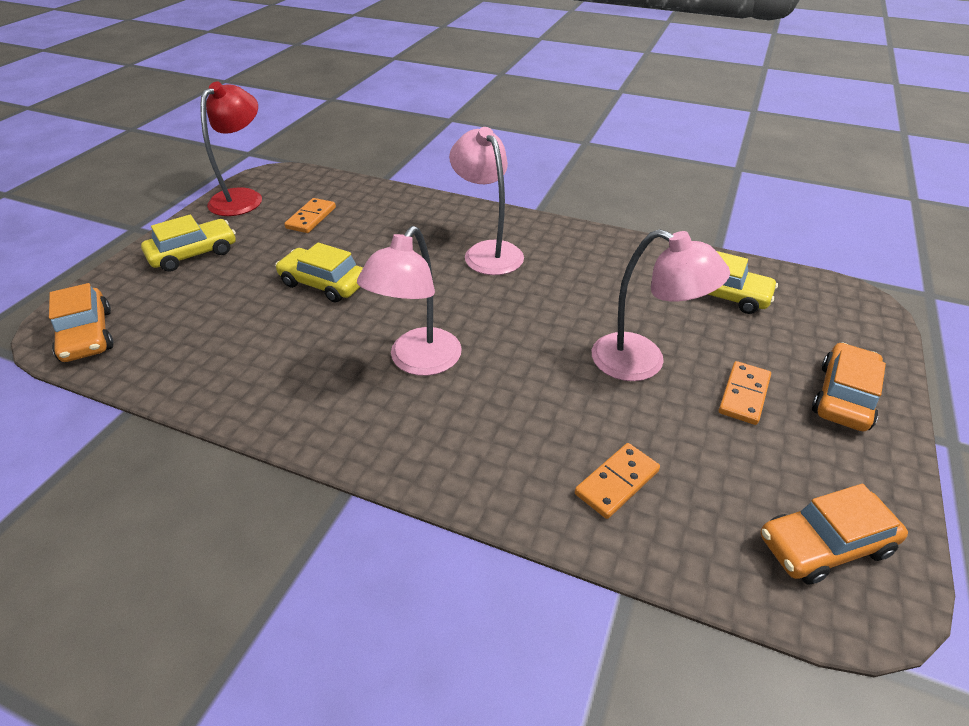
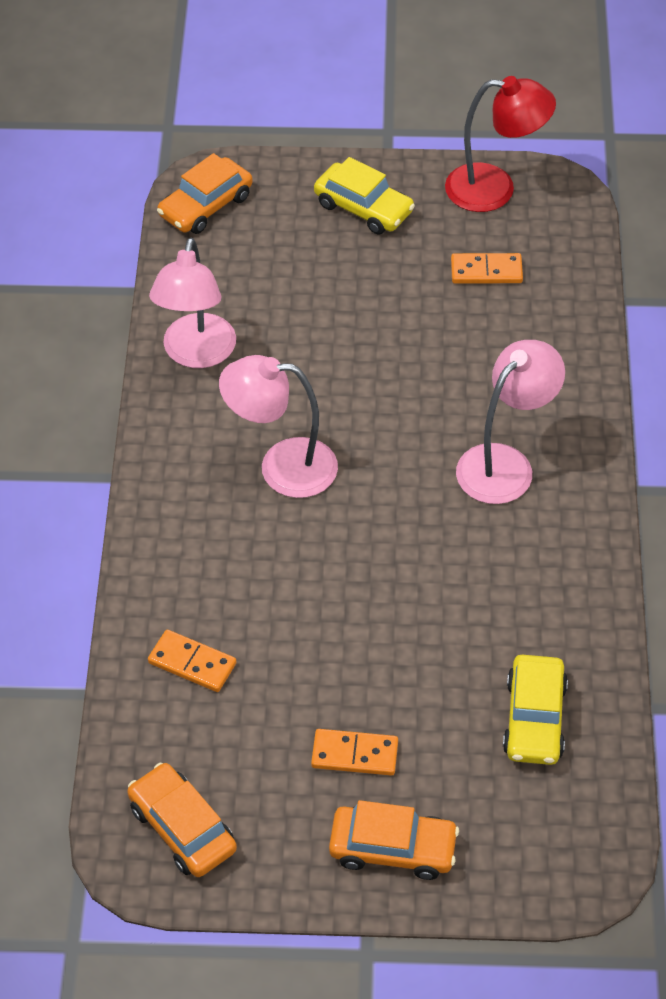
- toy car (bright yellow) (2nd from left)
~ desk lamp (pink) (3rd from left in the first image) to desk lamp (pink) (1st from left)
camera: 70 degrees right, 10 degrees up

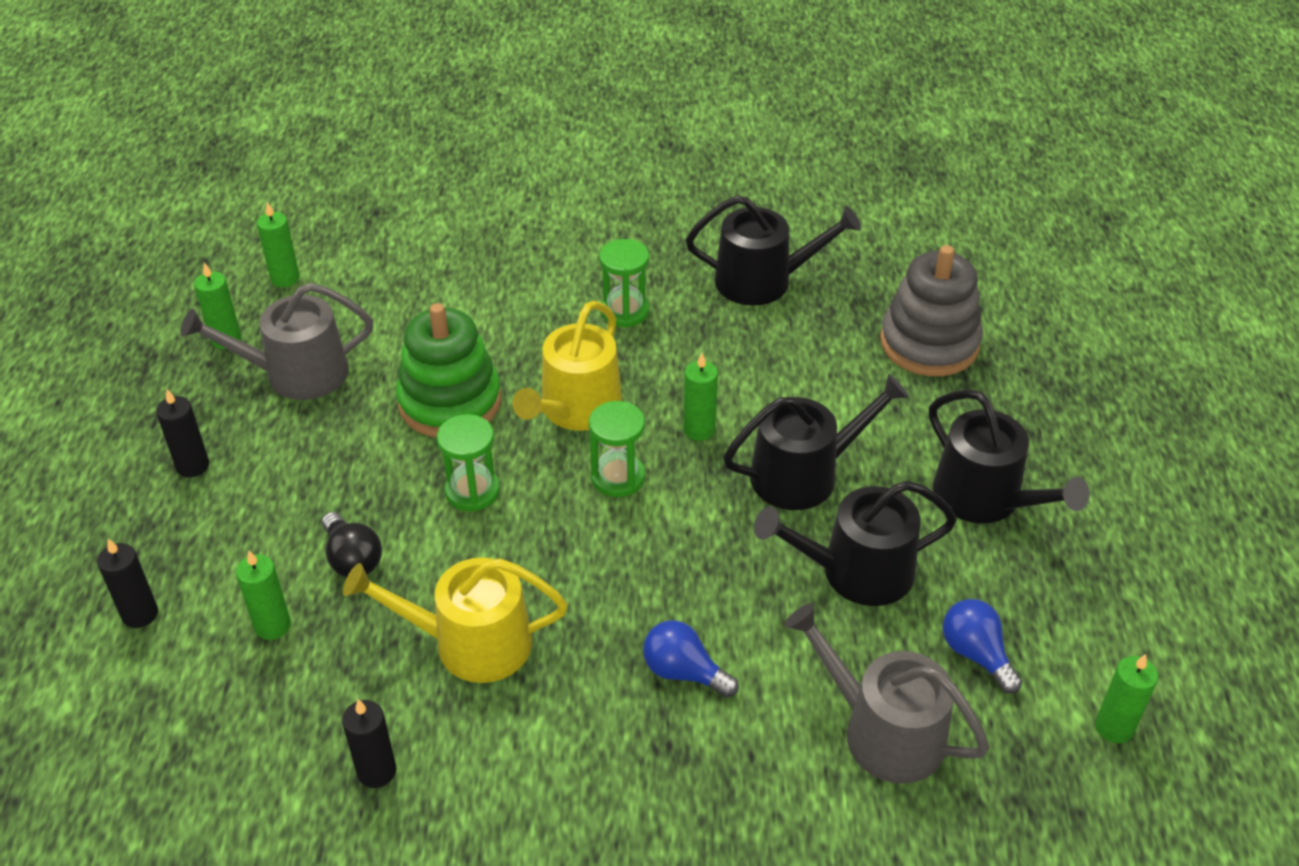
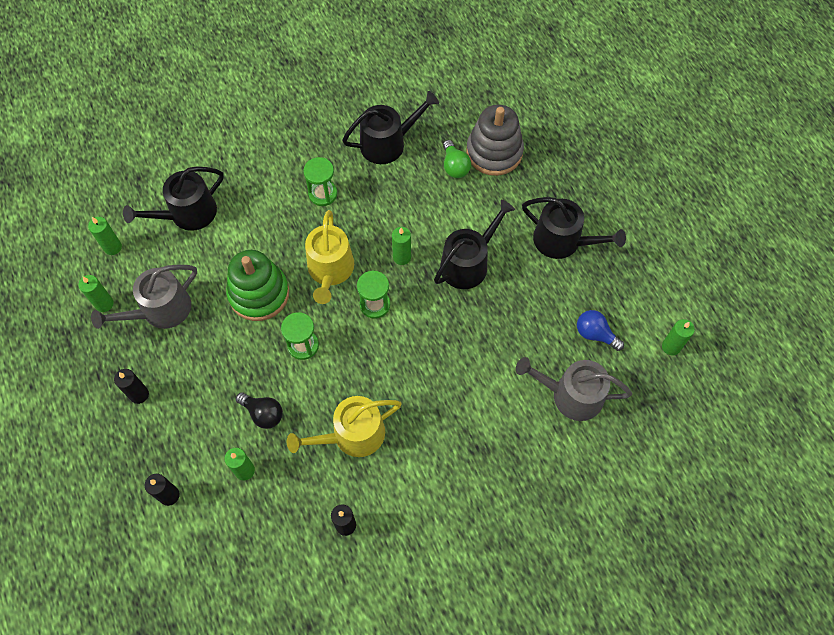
- lightbulb (royal blue) (1st from left)
~ watering can (ebony) (3rd from left in the first image) to watering can (ebony) (1st from left)
+ lightbulb (emerald)
camera: 25 degrees left, 20 degrees up

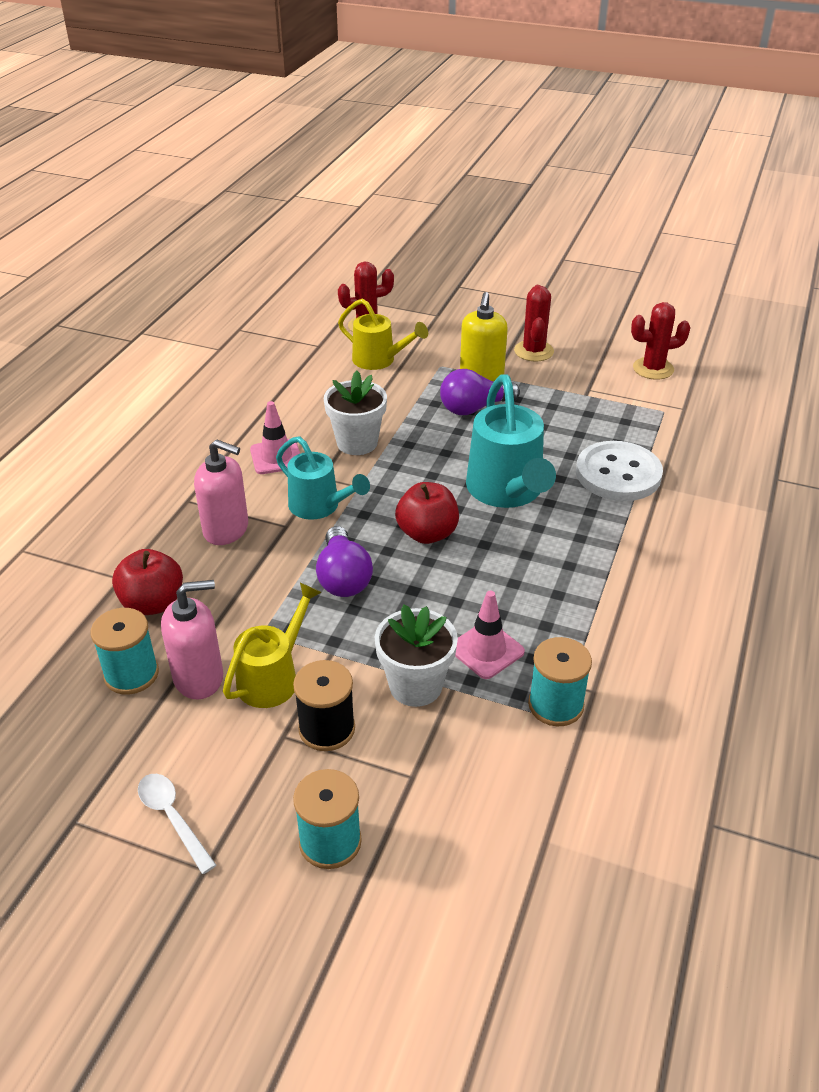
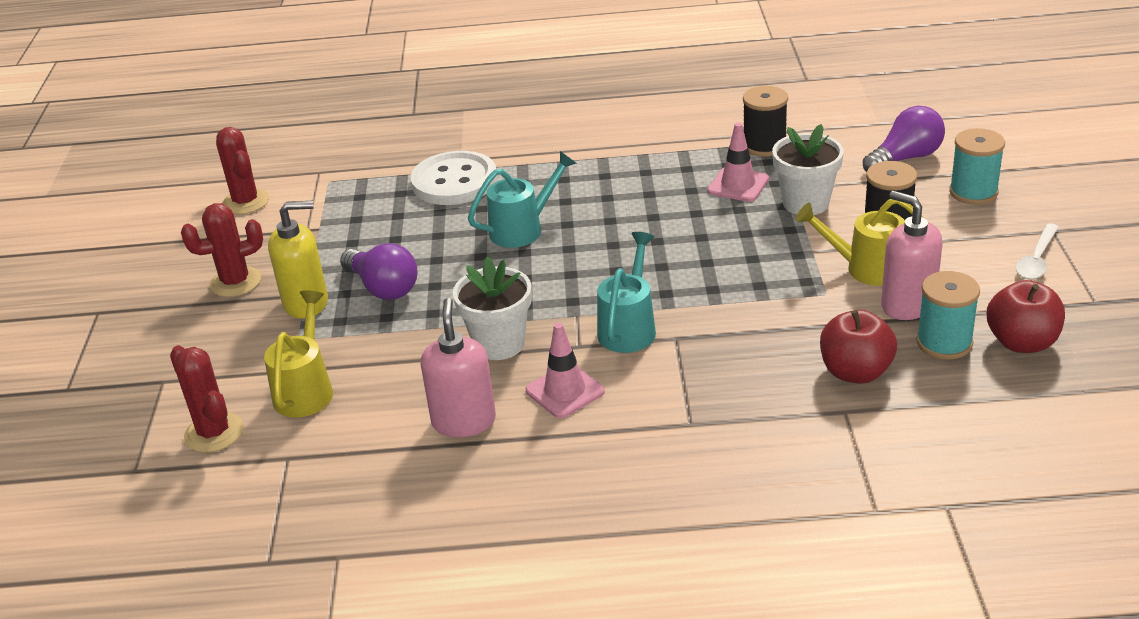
~ pump bottle (pink) (2nd from left in the first image) to pump bottle (pink) (1st from left)
~ lightbulb (royal purple) (1st from left in the first image) to lightbulb (royal purple) (2nd from left)
~ apple fruit (crimson) (2nd from left)
~ watering can (aqua) (2nd from left in the first image) x0.64
~ spool (aqua) (3rd from left) to spool (ebony) (1st from left)
camera: 110 degrees left, 5 degrees down

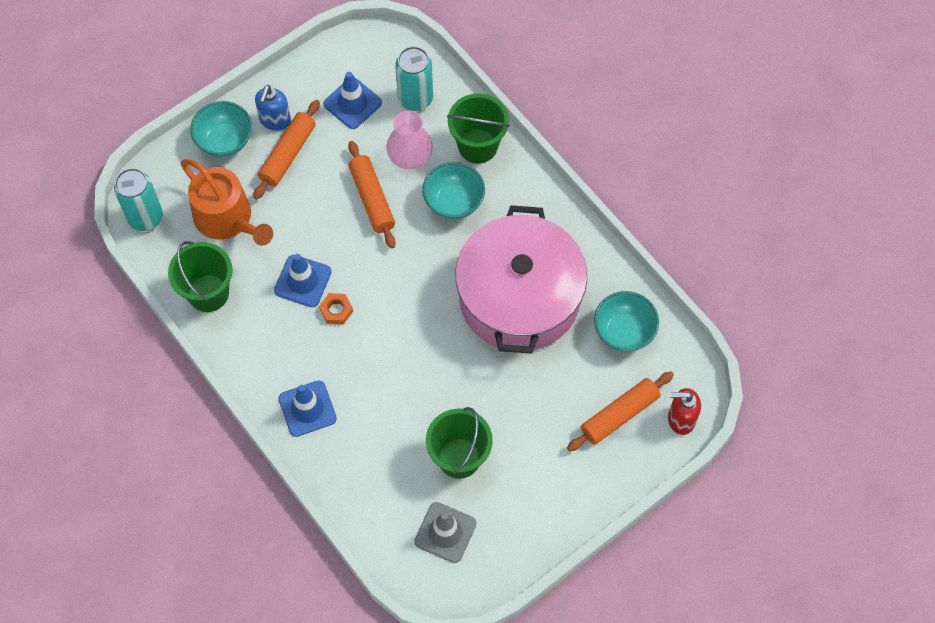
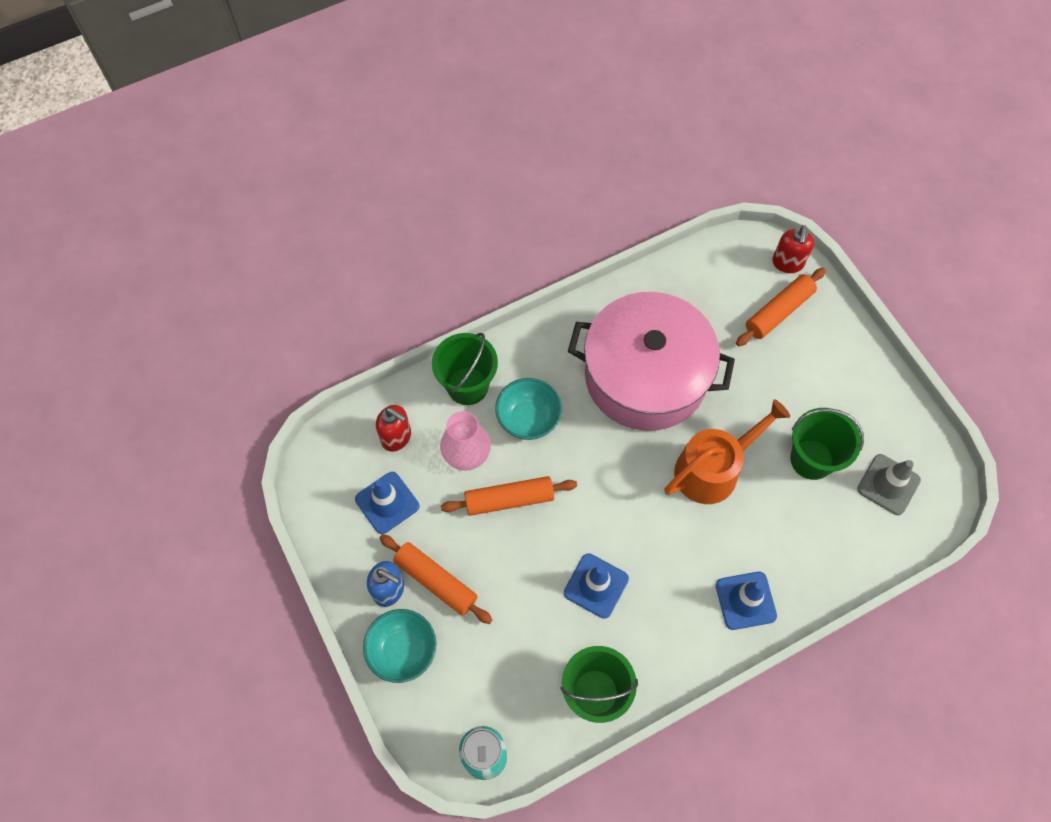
~ watering can (orange)
- nut (orange)
~ tin (aqua) (2nd from left) to pump bottle (crimson) (1st from left)
~ dough roller (orange) (3rd from left) 75 degrees clockwise
- bowl (aqua) (3rd from left)
camera: 80 degrees left, 0 degrees up

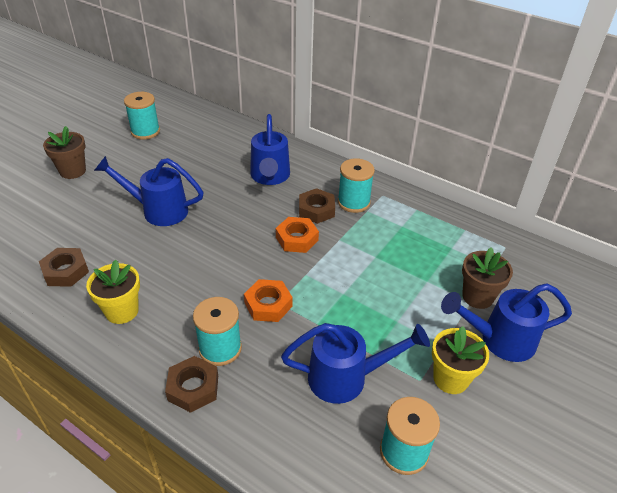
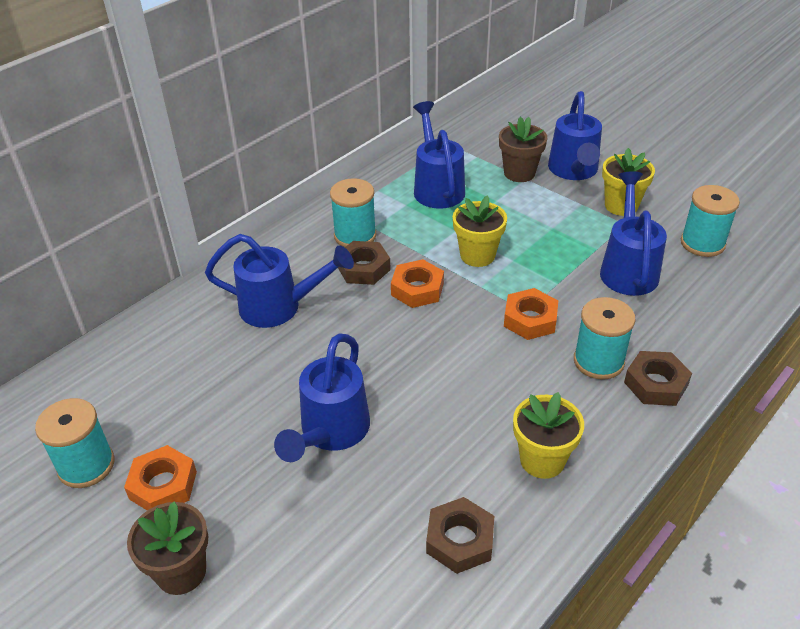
+ nut (orange) (1st from left)
+ watering can (royal blue) (3rd from left)
+ flower pot (bright yellow) (1st from left)
camera: 80 degrees left, 0 degrees up

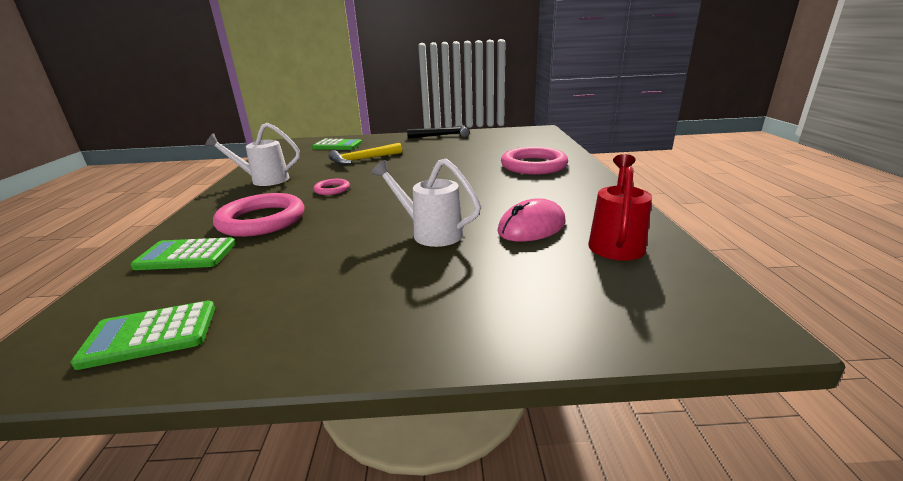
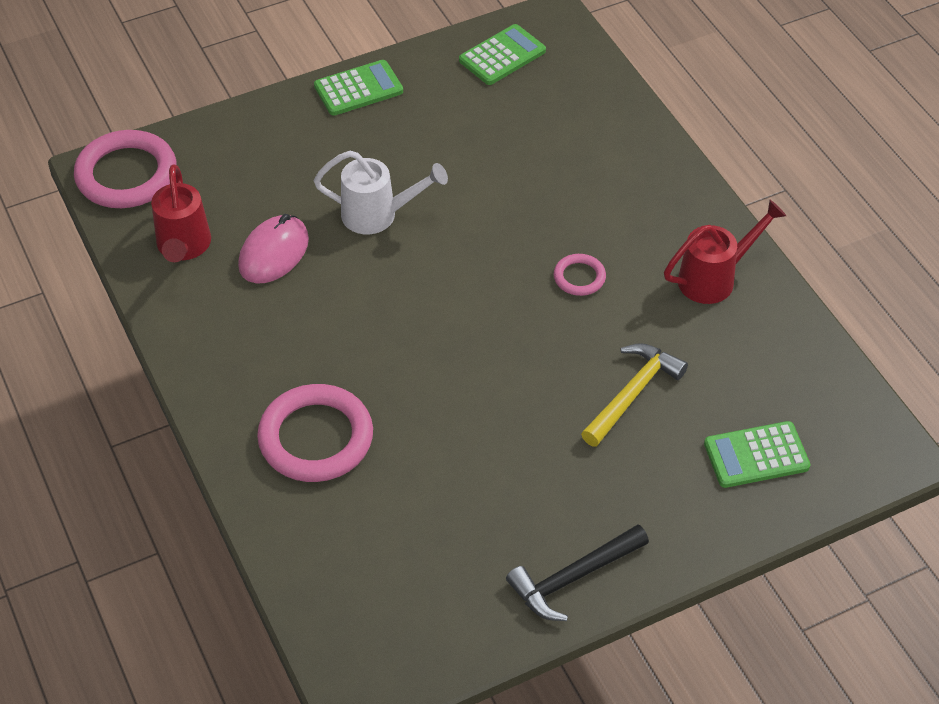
~ adding machine (emerald) (2nd from left in the first image) to adding machine (emerald) (1st from left)
~ watering can (snow-white) (1st from left) to watering can (crimson) (2nd from left)
~ ring (pink) (1st from left)
camera: 155 degrees right, 25 degrees up

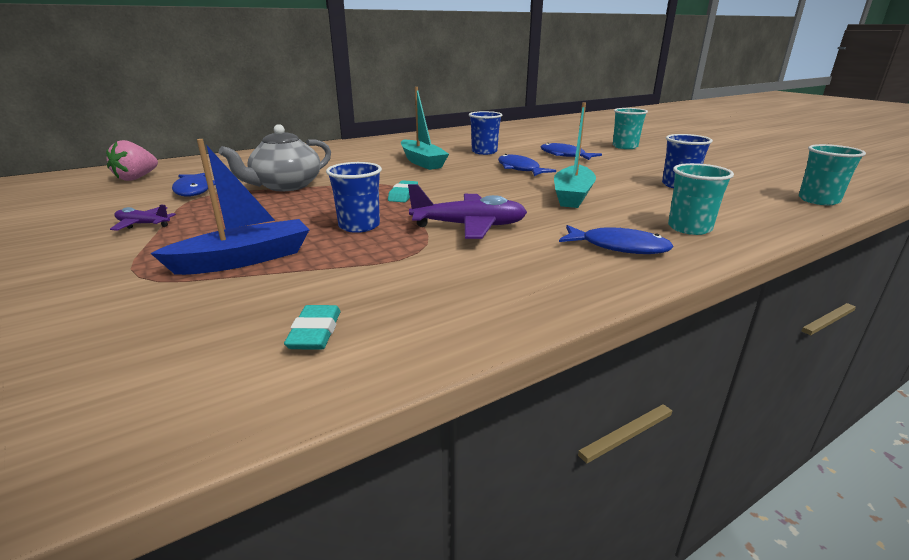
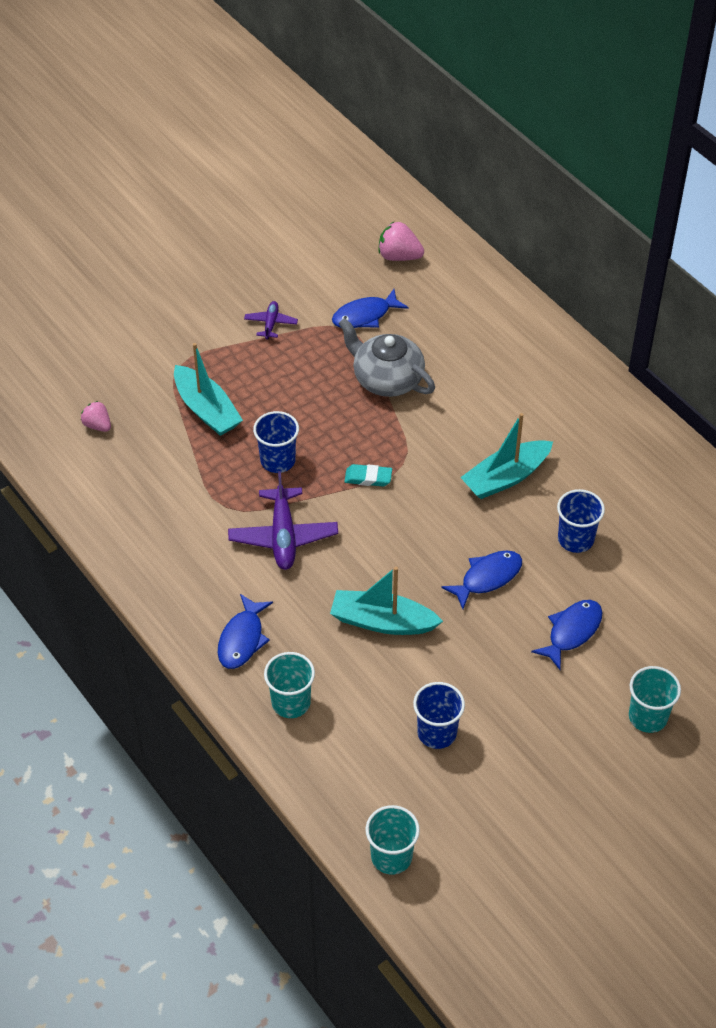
~ sailboat (royal blue) to sailboat (aqua) (1st from left)
- pencil eraser (aqua) (1st from left)
+ toy strawberry (pink) (1st from left)
camera: 85 degrees right, 25 degrees up

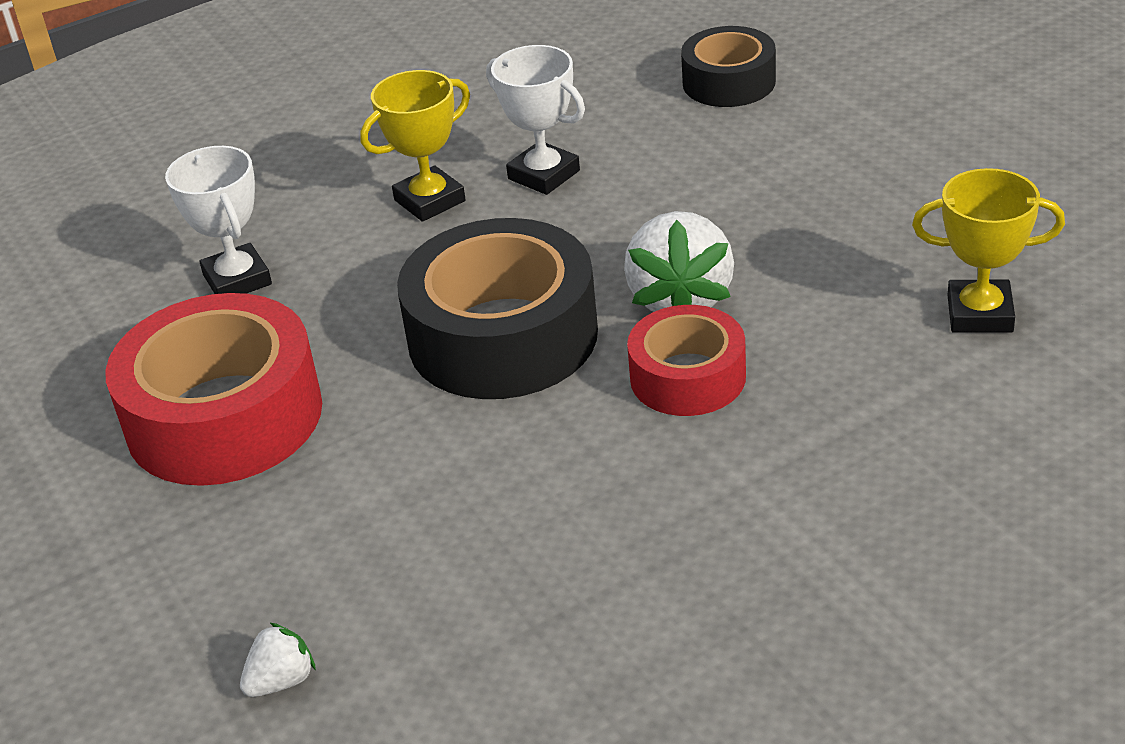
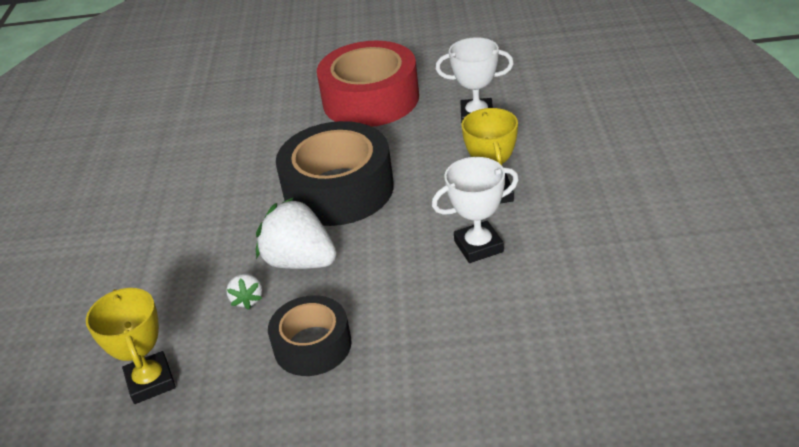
~ toy strawberry (snow-white) (1st from left)
- roll of tape (crimson) (2nd from left)
~ roll of tape (ebony) (2nd from left in the first image) to roll of tape (ebony) (1st from left)
~ prize cup (bright yellow) (2nd from left in the first image) 60 degrees counterclockwise
camera: 120 degrees right, 0 degrees up

